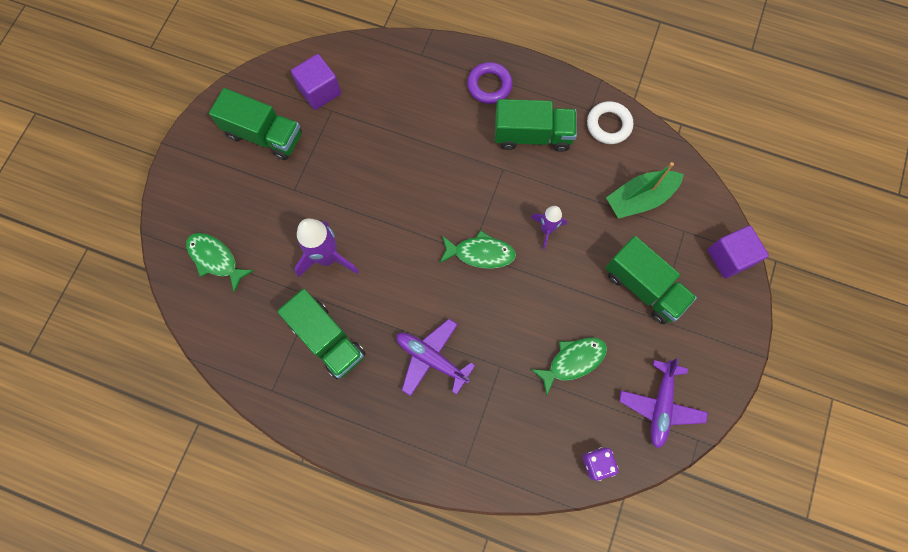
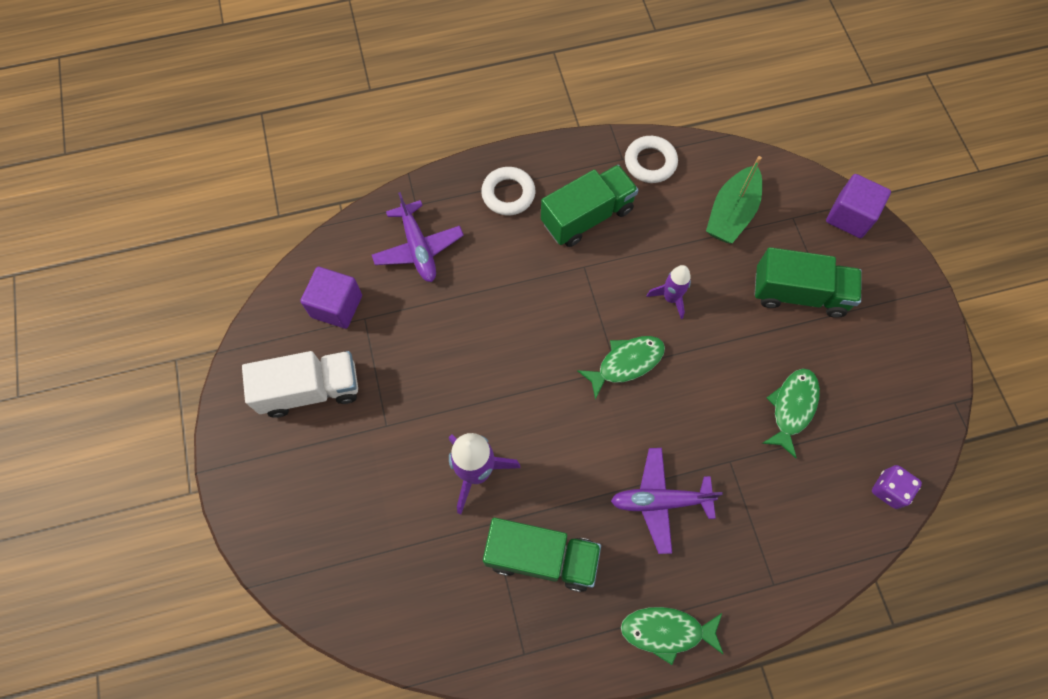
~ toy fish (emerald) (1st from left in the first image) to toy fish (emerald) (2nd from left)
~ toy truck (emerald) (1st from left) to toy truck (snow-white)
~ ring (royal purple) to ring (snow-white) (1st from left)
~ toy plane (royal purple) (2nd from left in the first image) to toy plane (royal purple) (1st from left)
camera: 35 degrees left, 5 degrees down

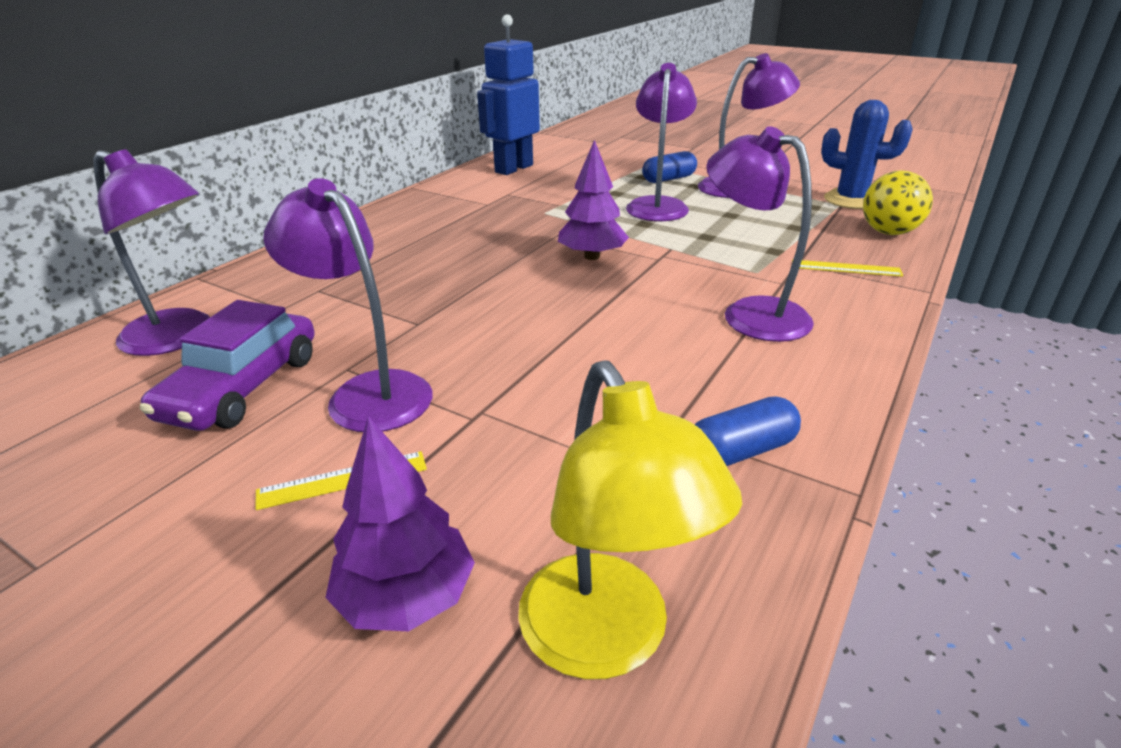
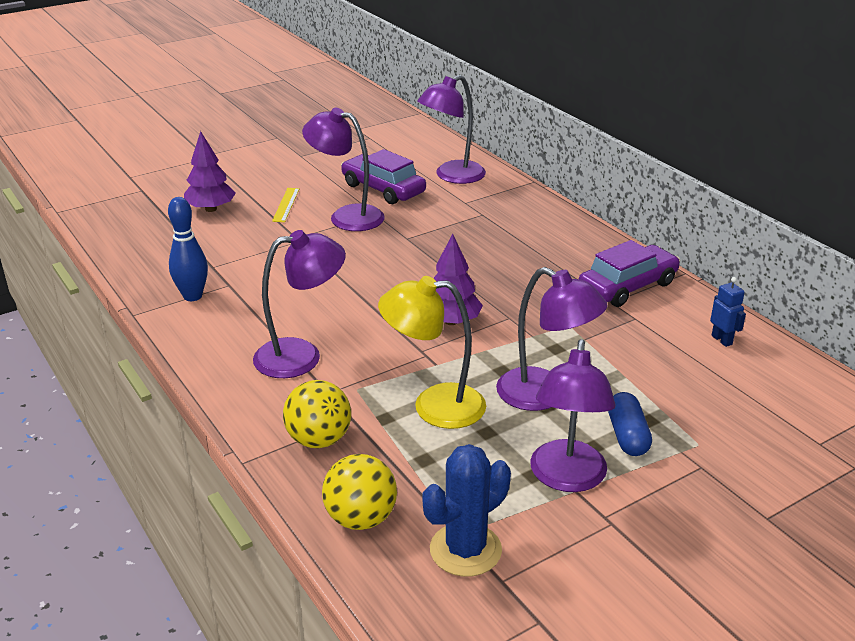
~ desk lamp (royal purple) (2nd from left) 135 degrees counterclockwise
~ robot figure (royal blue) x0.44
~ desk lamp (bright yellow)
~ pill shape (royal blue) (2nd from left) to skittle (royal blue)
~ measuring stick (bright yellow) (2nd from left) to sphere (bright yellow) (1st from left)
+ toy car (royal purple) (2nd from left)
camera: 115 degrees right, 0 degrees up

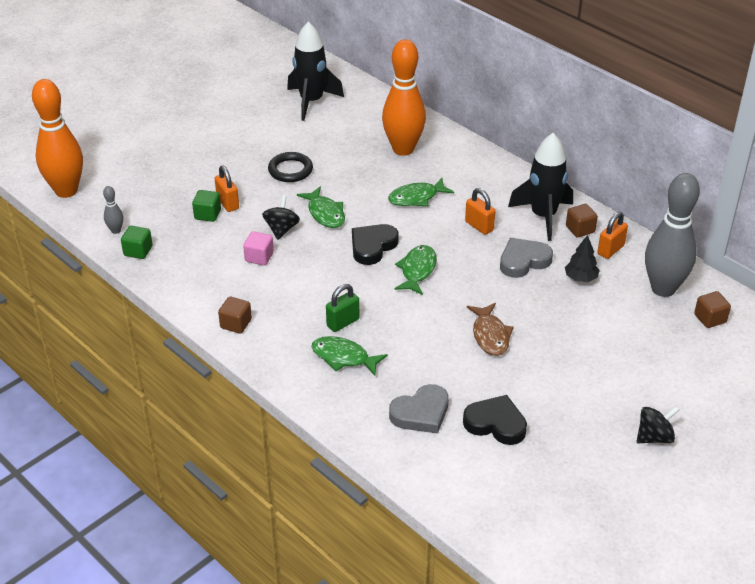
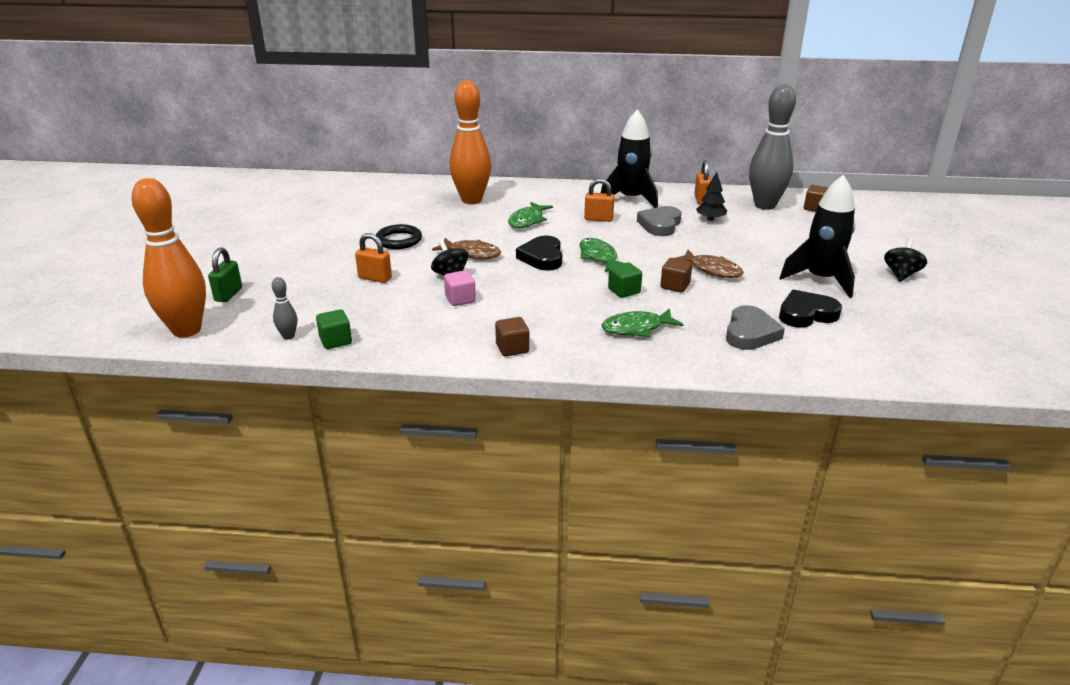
~ block (emerald) (2nd from left)
~ rocket (ebony) (1st from left in the first image) to rocket (ebony) (2nd from left)
~ toy fish (emerald) (1st from left) to toy fish (brown) (1st from left)
~ lock (emerald)
~ block (brown) (2nd from left)
camera: 40 degrees left, 10 degrees down

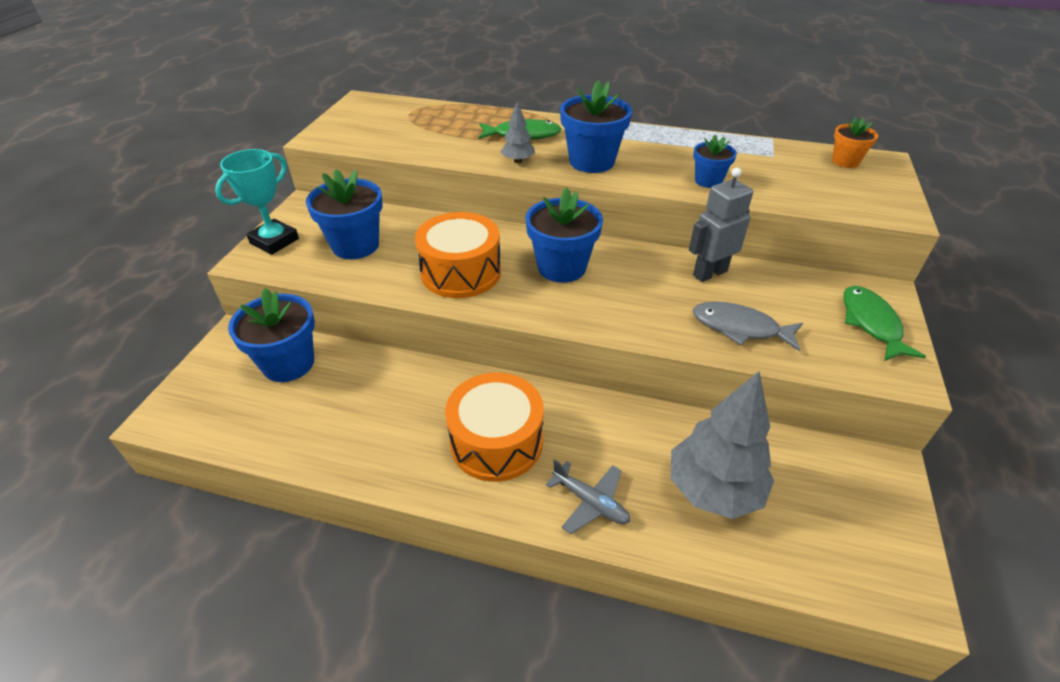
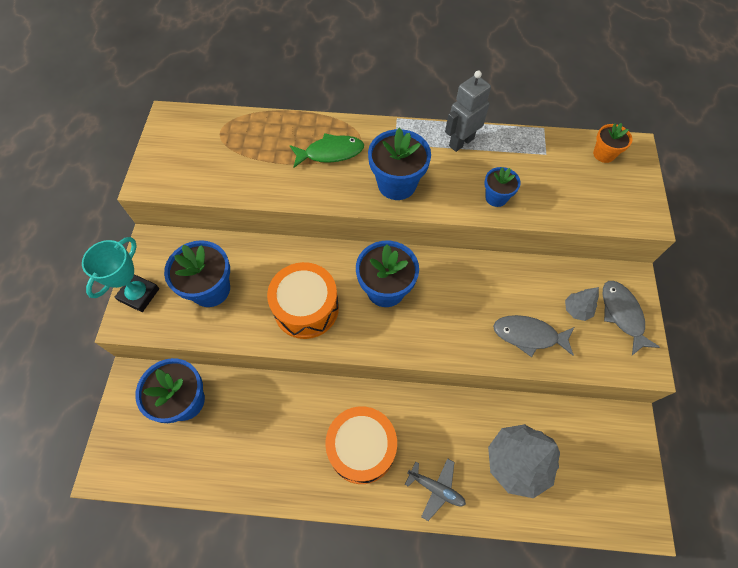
~ tree (grey) (1st from left in the first image) to tree (grey) (2nd from left)
~ robot figure (grey)
~ toy fish (emerald) (2nd from left) to toy fish (grey) (2nd from left)
camera: 10 degrees left, 20 degrees up

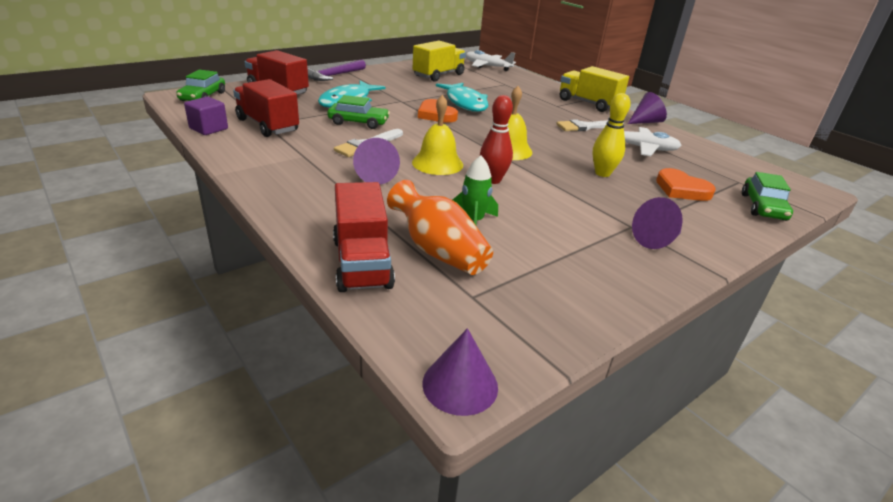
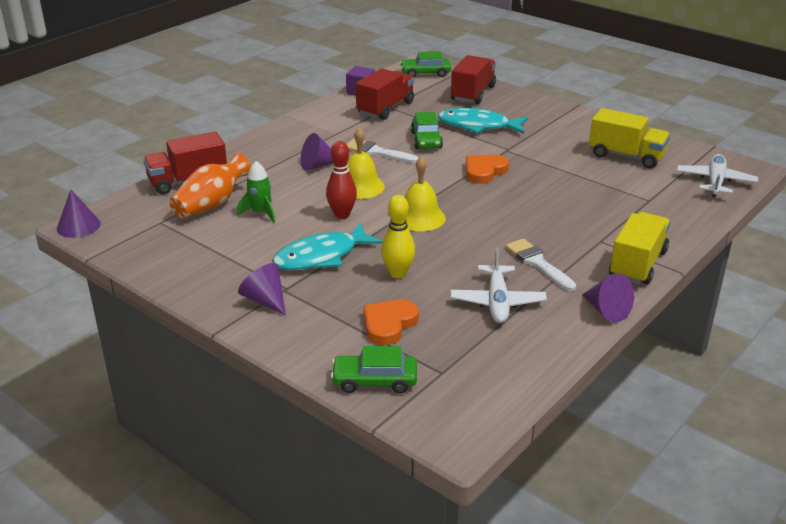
- carpenter's hammer (royal purple)
~ toy fish (aqua) (2nd from left in the first image) to toy fish (aqua) (1st from left)
camera: 80 degrees right, 0 degrees up

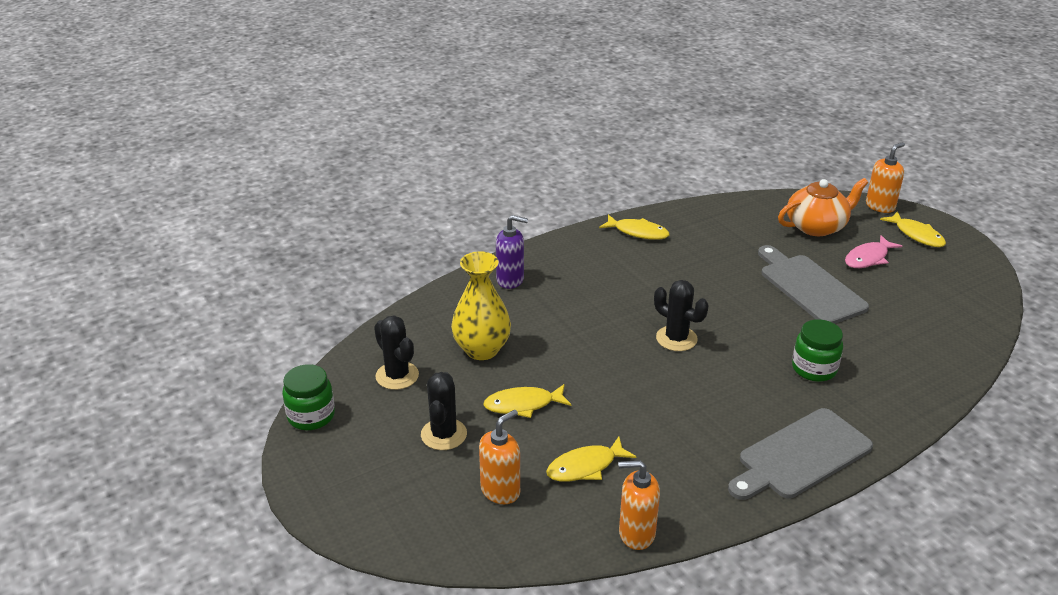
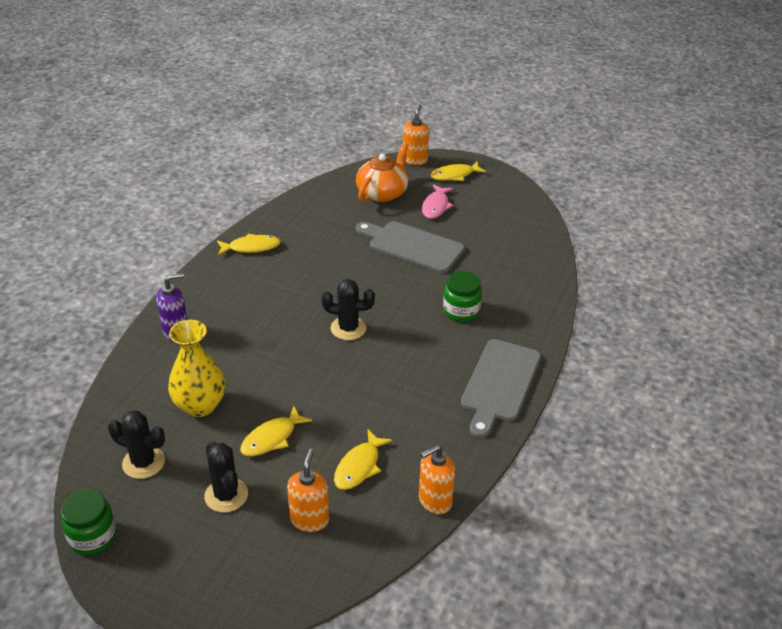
~ toy fish (bright yellow) (4th from left) 135 degrees clockwise
camera: 35 degrees left, 5 degrees up

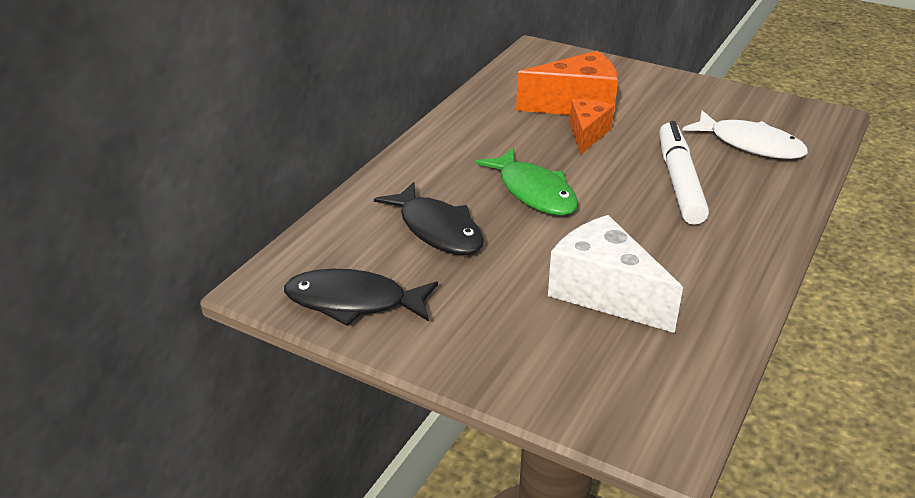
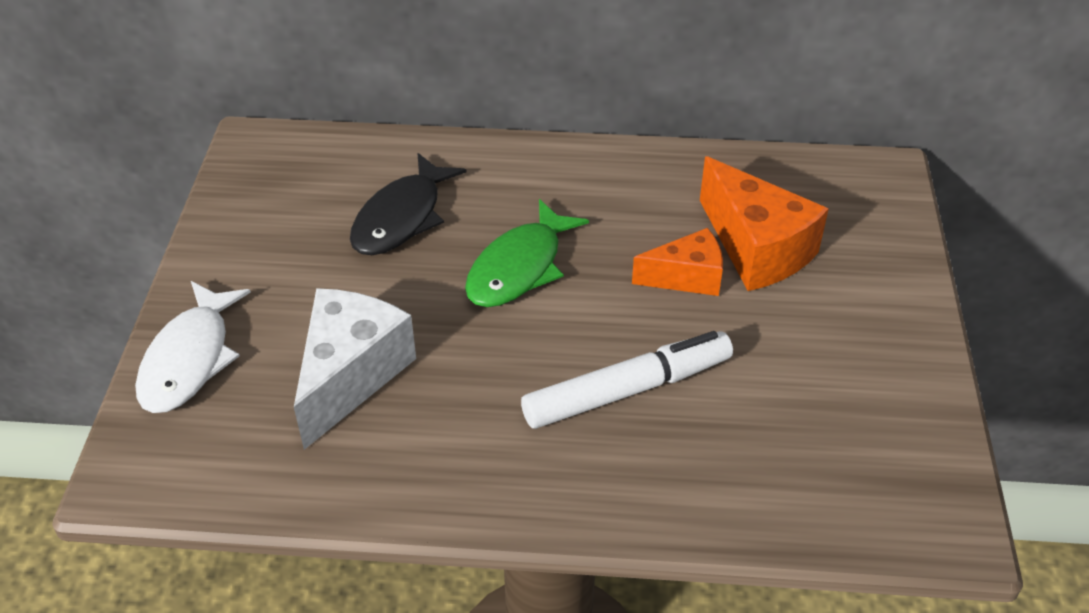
- toy fish (ebony) (1st from left)
~ toy fish (snow-white)
camera: 65 degrees right, 10 degrees up

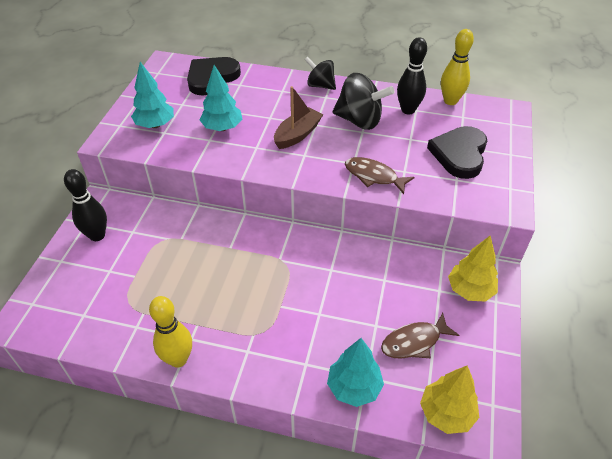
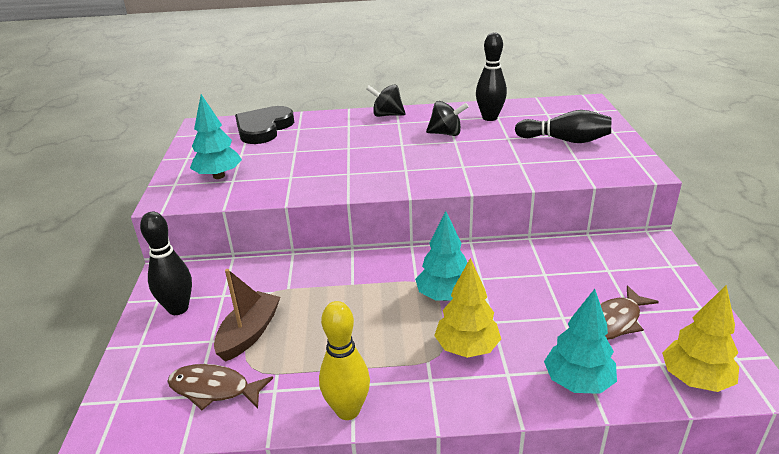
~ tree (aqua) (2nd from left)
~ sailboat (brown)
~ toy top (ebony) (2nd from left) x0.63
~ toy fish (brown) (1st from left)
~ heart (ebony) (2nd from left) to skittle (ebony) (3rd from left)
- skittle (bright yellow) (2nd from left)
~ tree (bright yellow) (2nd from left in the first image) to tree (bright yellow) (1st from left)
camera: 15 degrees left, 15 degrees down

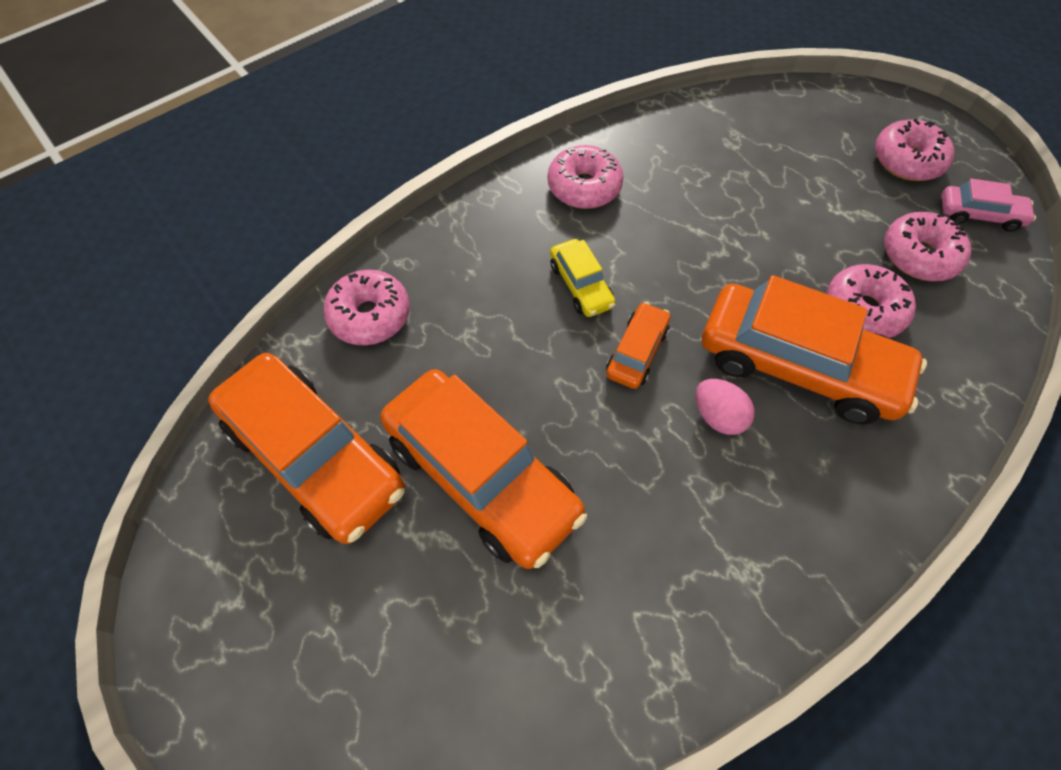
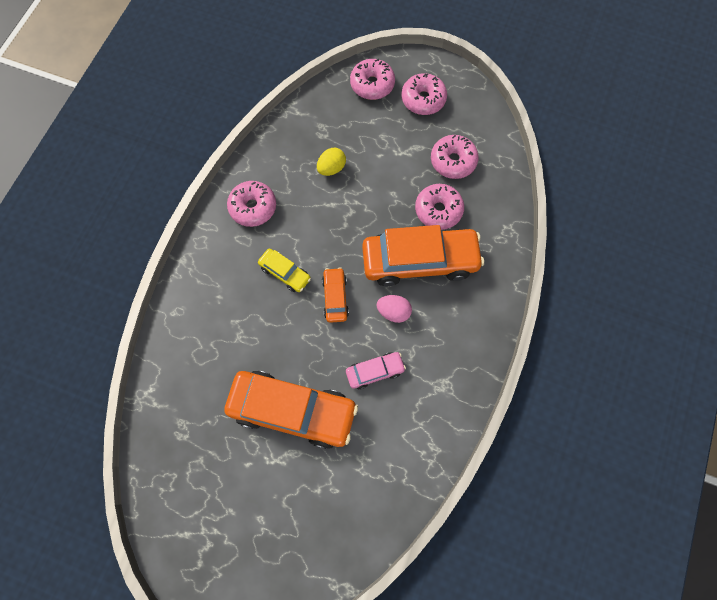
- toy car (orange) (1st from left)
~ doughnut (pink) (1st from left in the first image) to doughnut (pink) (2nd from left)
~ toy car (pink)
+ egg shape (bright yellow)
camera: 30 degrees left, 10 degrees up

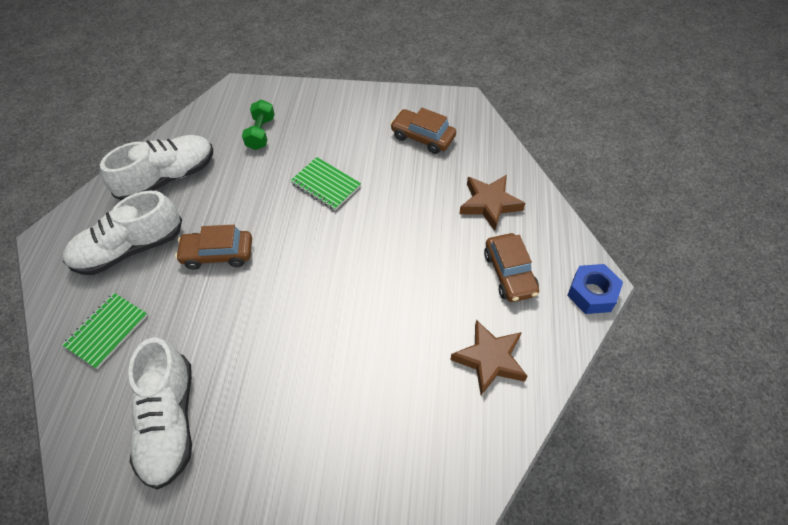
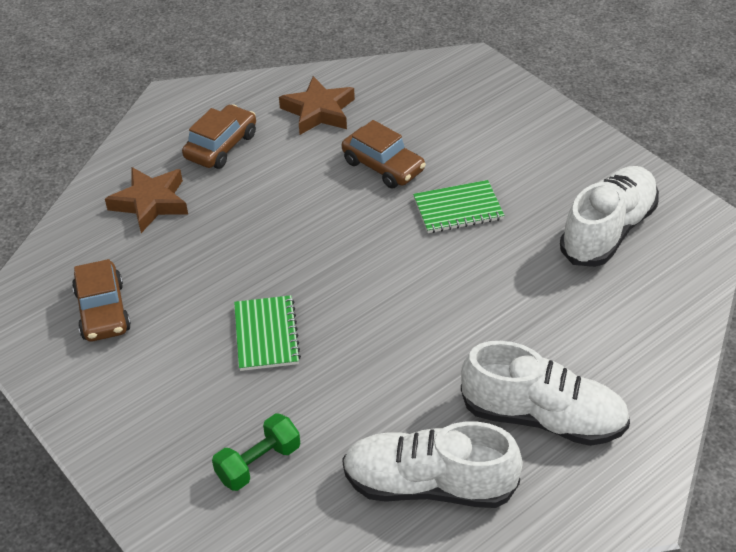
~ notepad (emerald) (1st from left in the first image) to notepad (emerald) (2nd from left)
~ toy car (brown) (1st from left in the first image) to toy car (brown) (3rd from left)
- nut (royal blue)
camera: 135 degrees left, 10 degrees down

